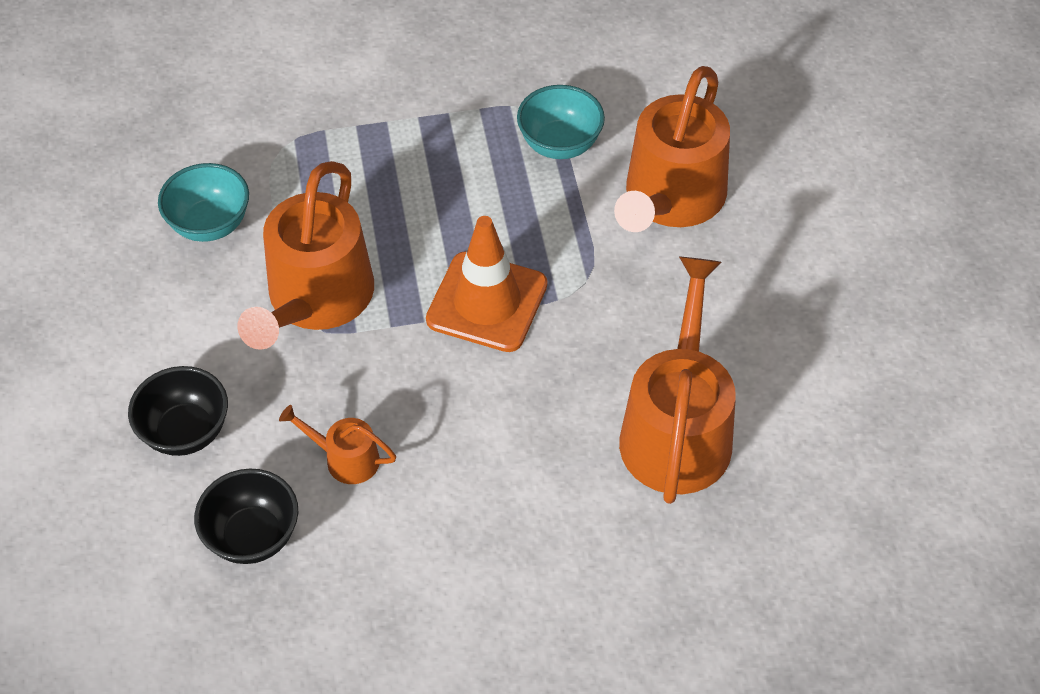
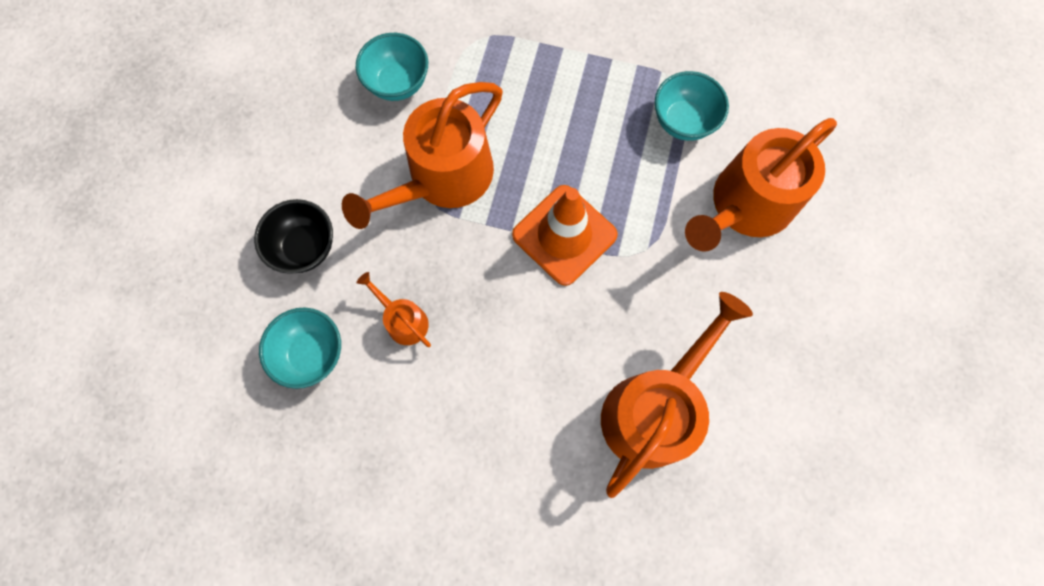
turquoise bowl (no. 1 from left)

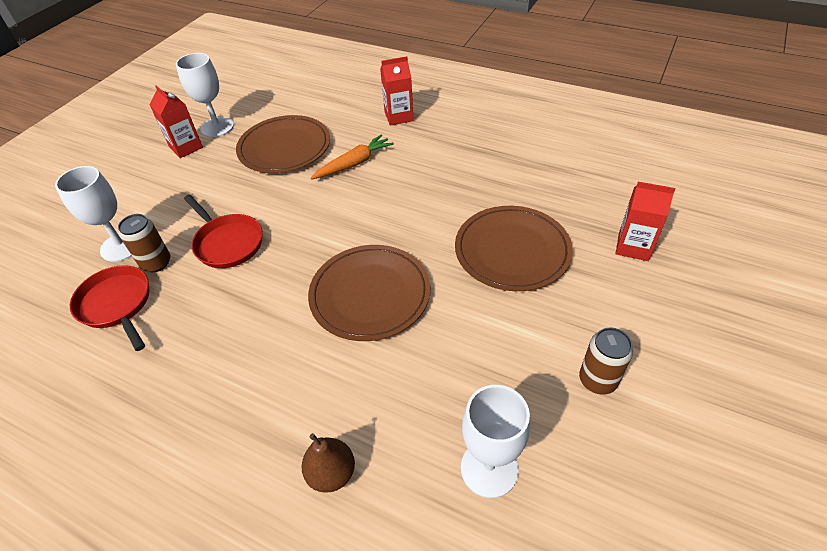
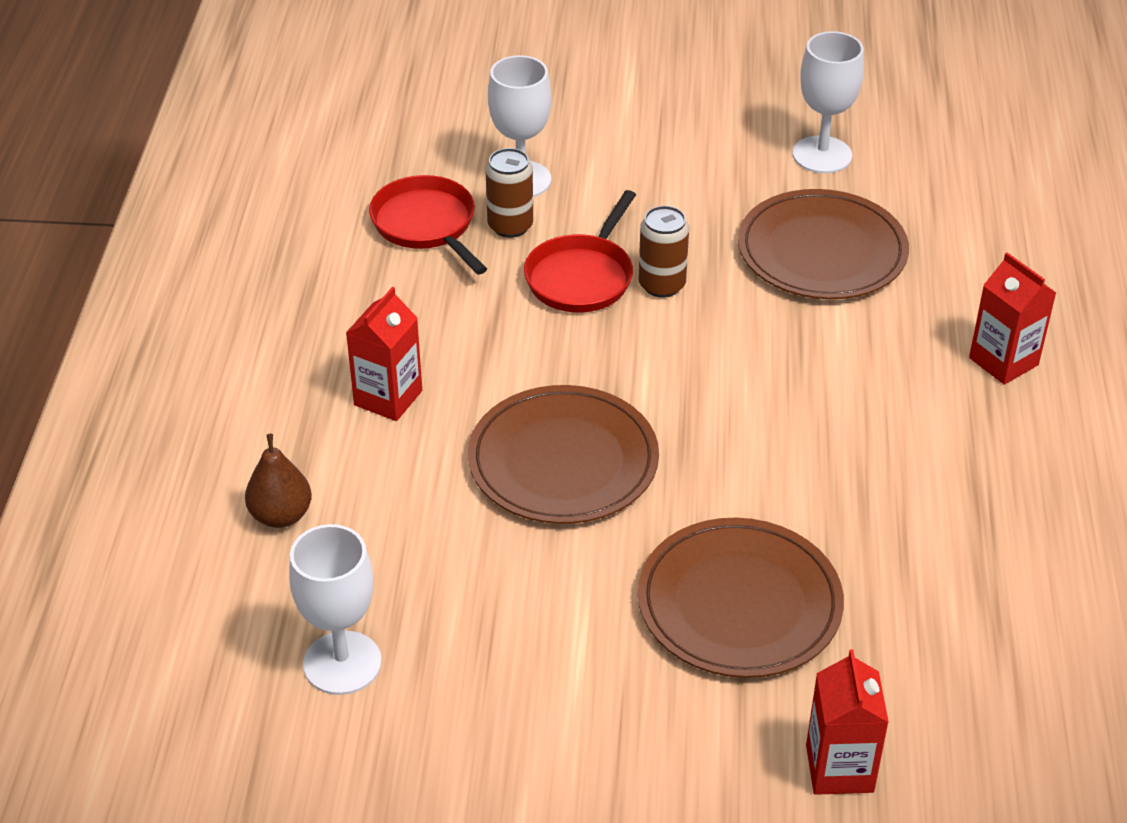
red carton (no. 1 from left)
red pan (no. 1 from left)
brown can (no. 2 from left)
orange carrot

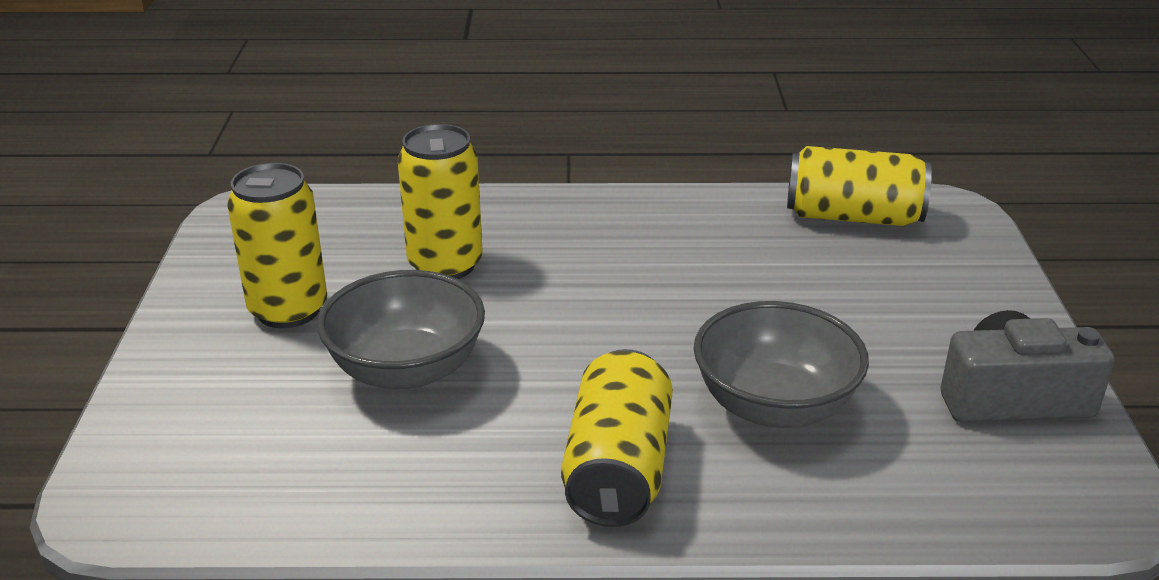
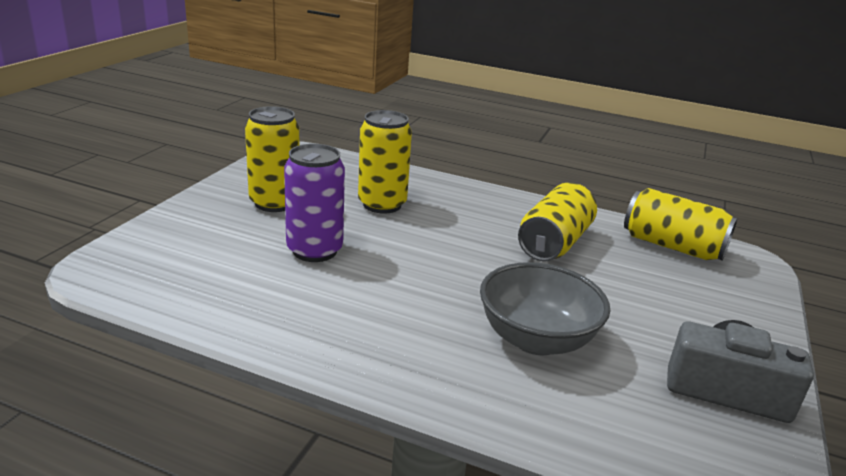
purple can
yellow can (no. 3 from left)

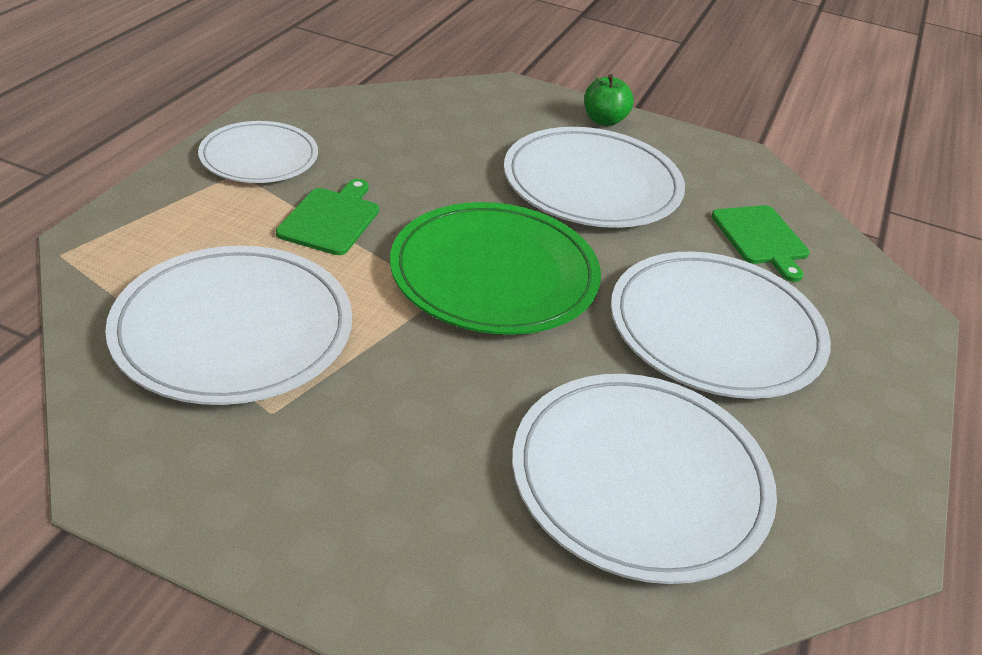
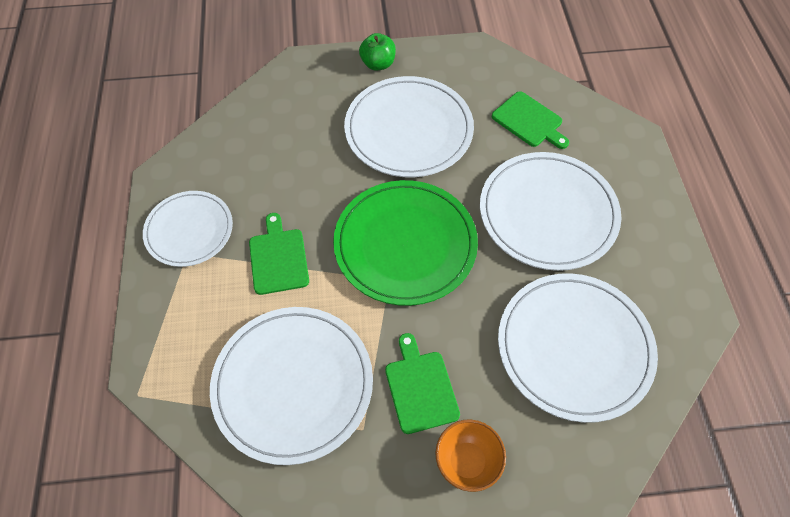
green cutting board (no. 2 from left)
orange bowl

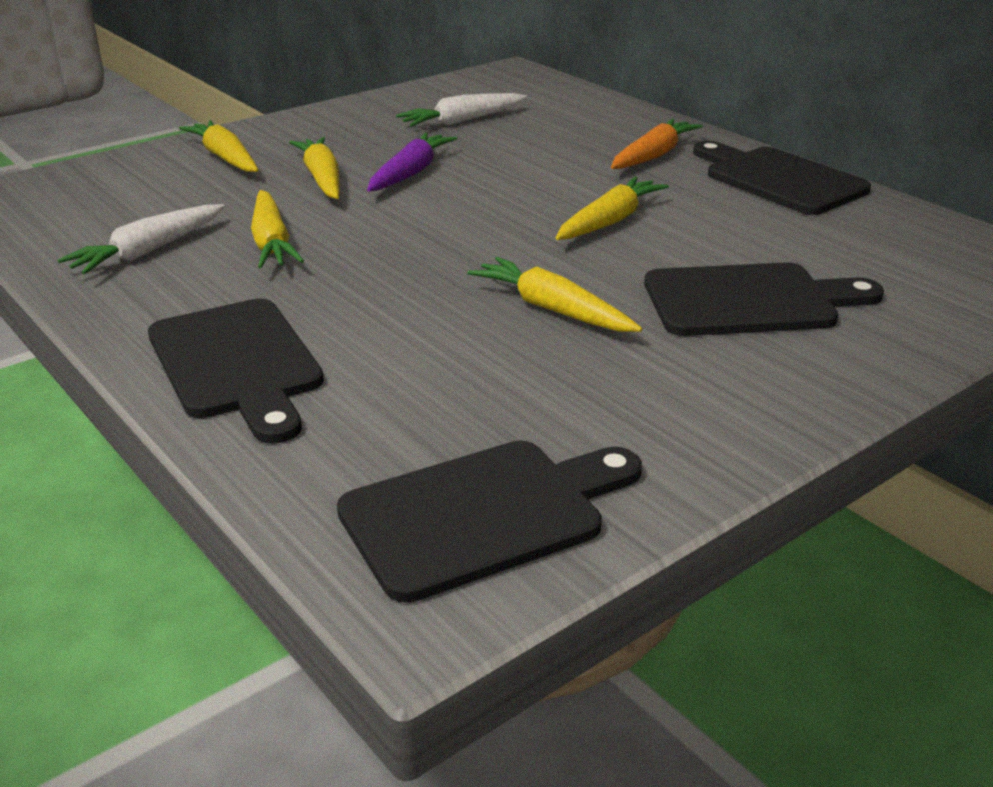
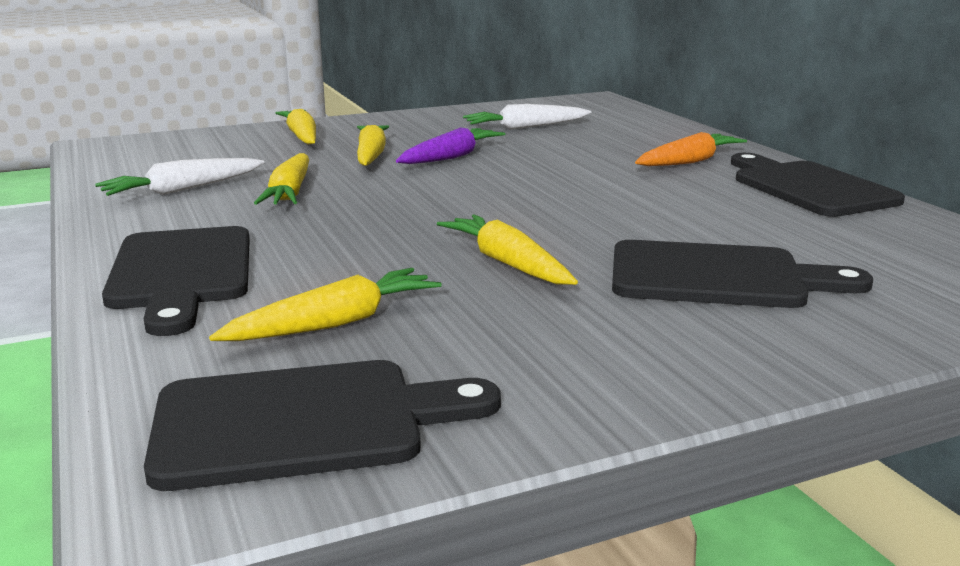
yellow carrot (no. 3 from left)

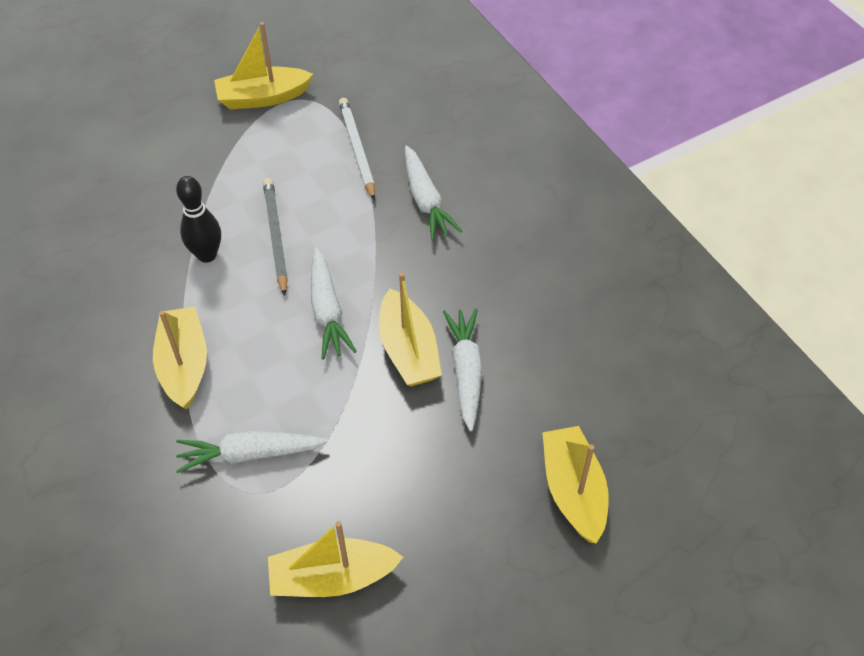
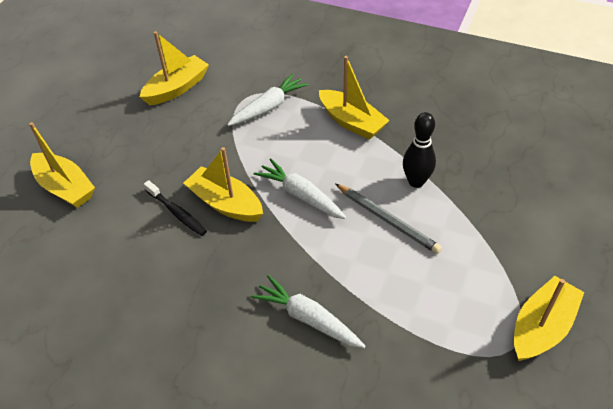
black toothbrush
white pencil

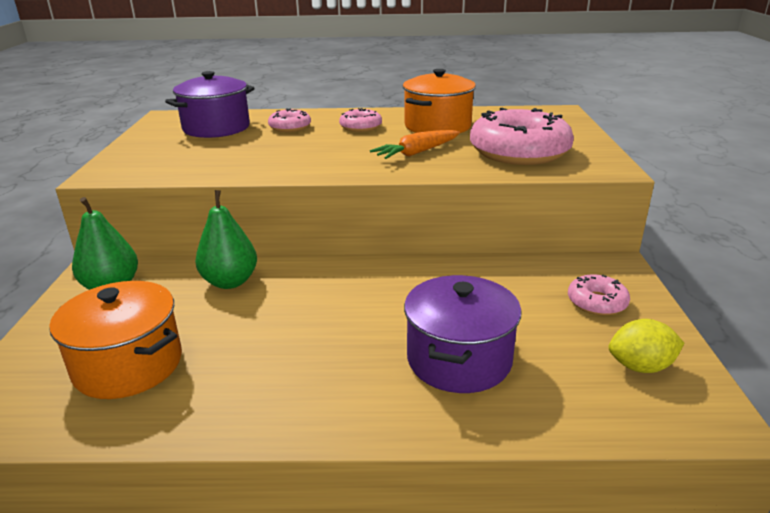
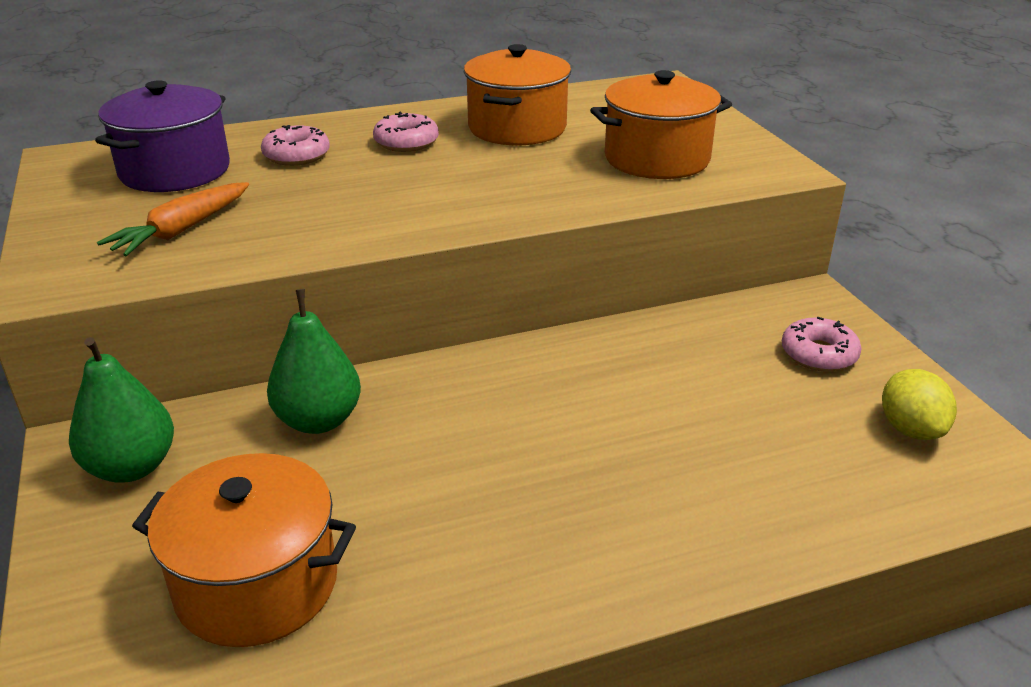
orange carrot
orange pot (no. 3 from left)
yellow lemon
purple pot (no. 2 from left in the first image)

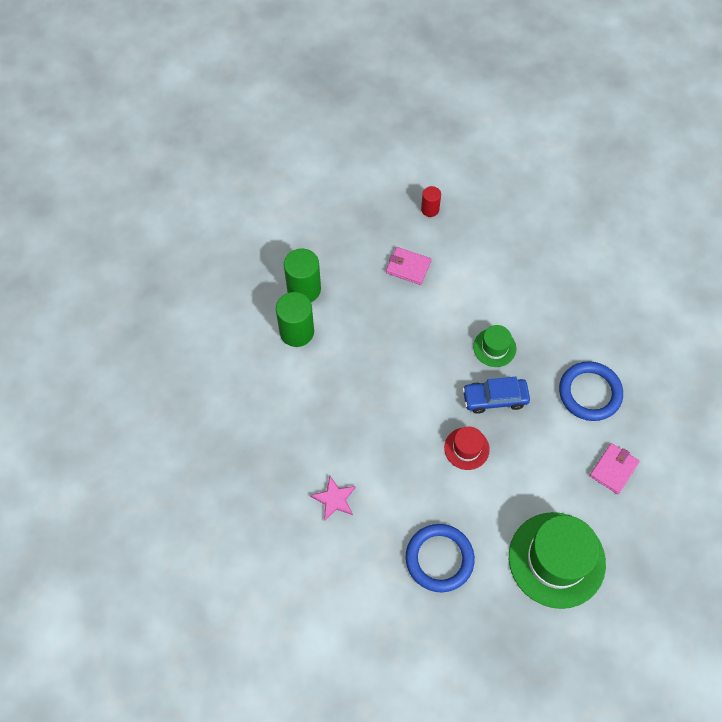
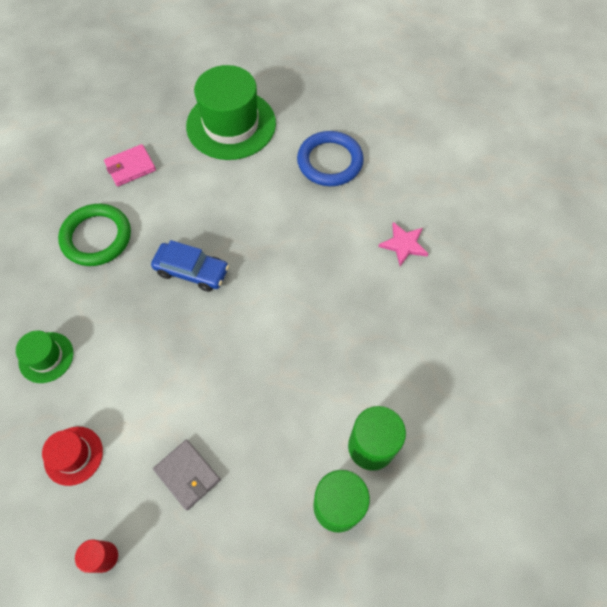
green hat (no. 1 from left)
red hat
green ring
grey wallet

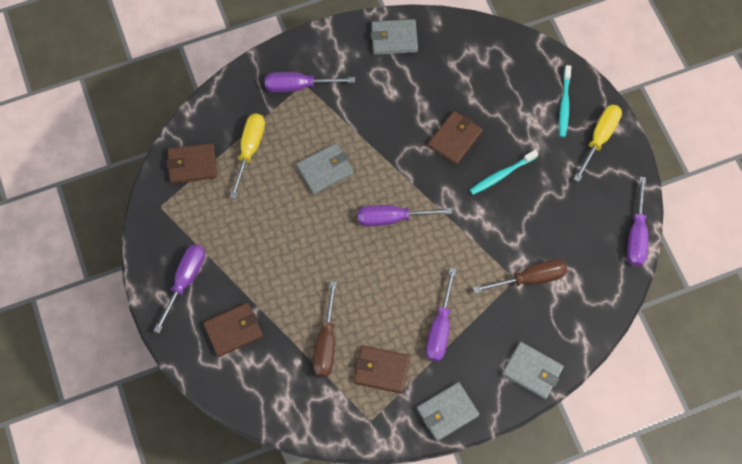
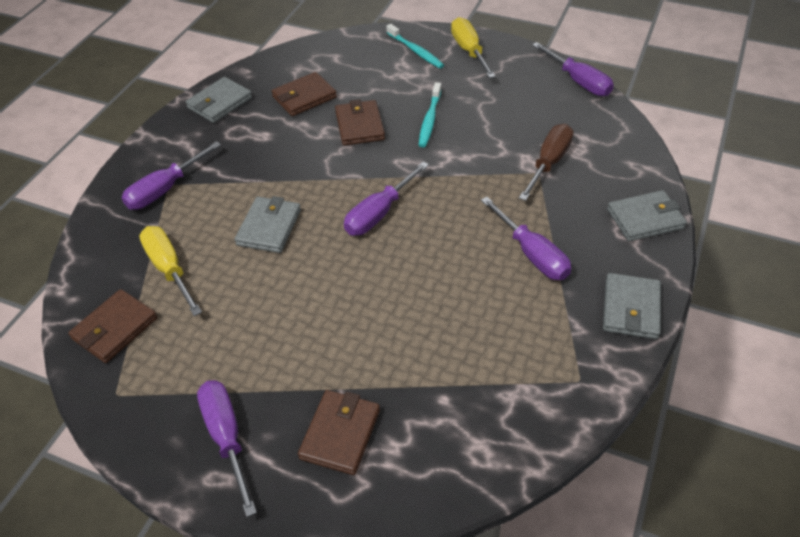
brown wallet (no. 2 from left)
brown screwdriver (no. 1 from left in the first image)

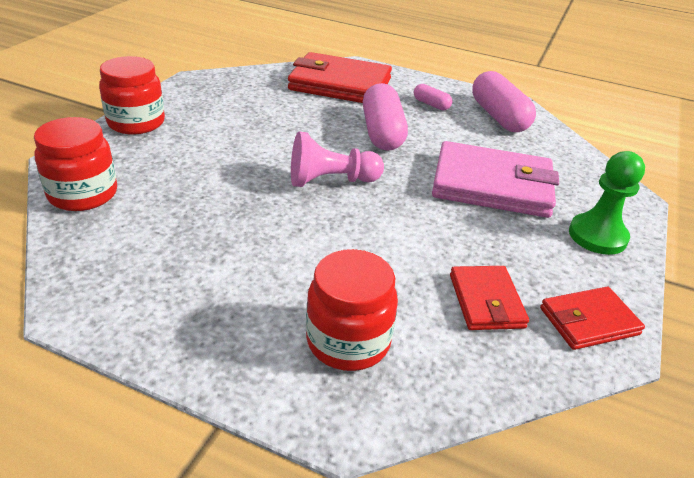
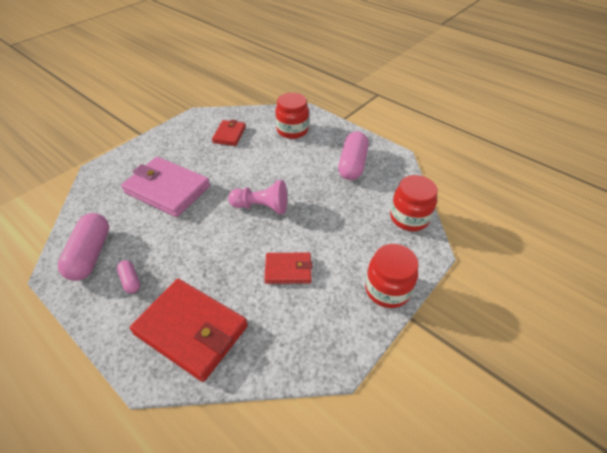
red wallet (no. 3 from left)
pink capsule (no. 3 from left)
green pawn

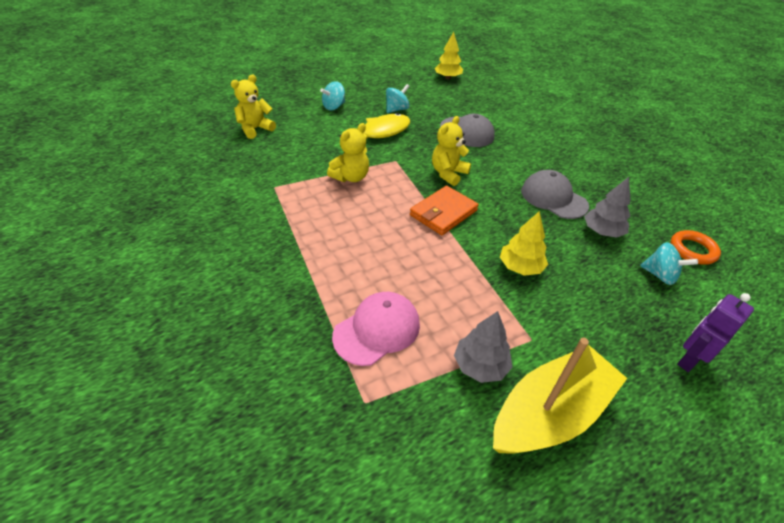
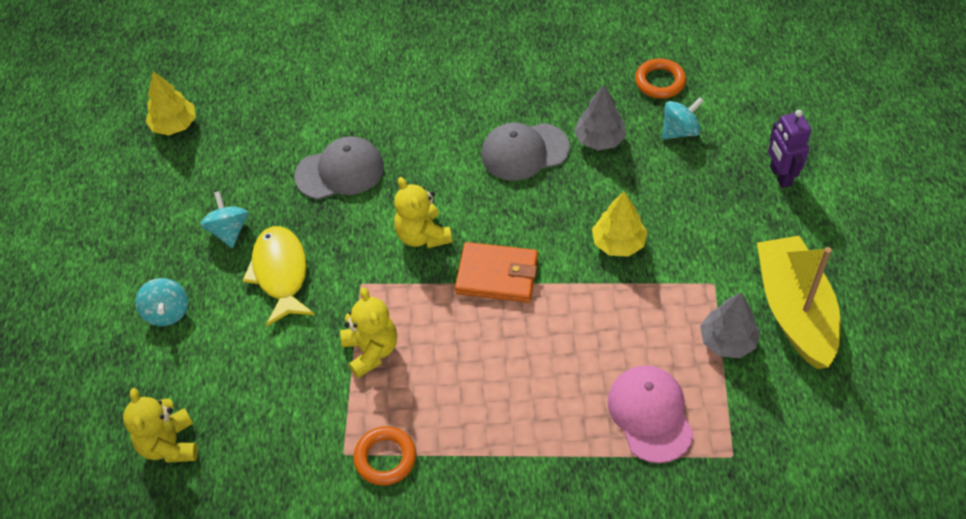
orange ring (no. 1 from left)
orange wallet

